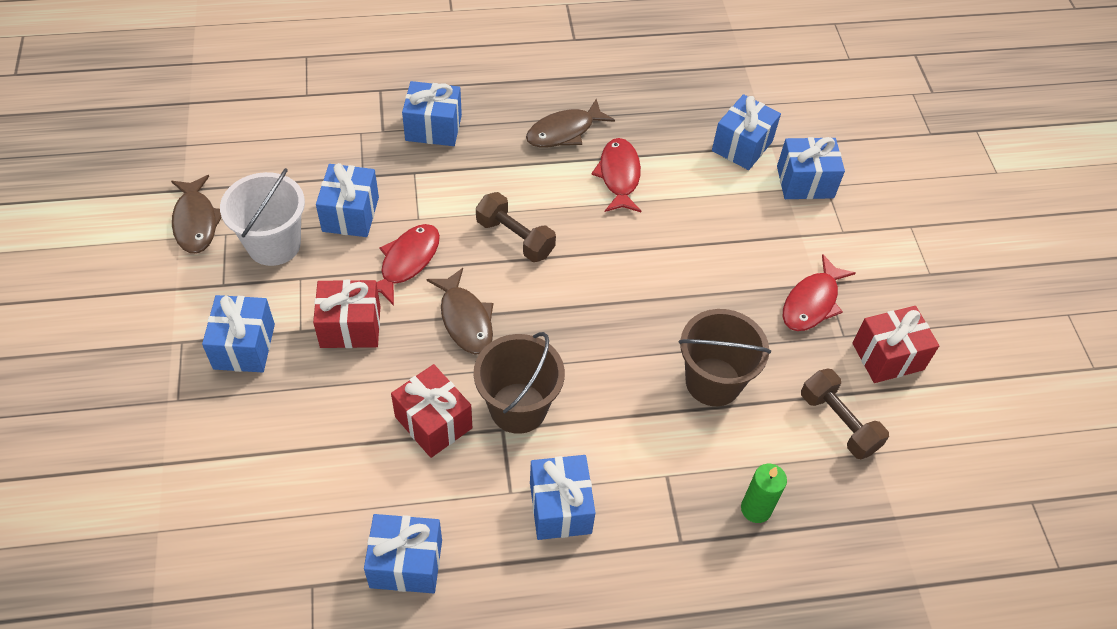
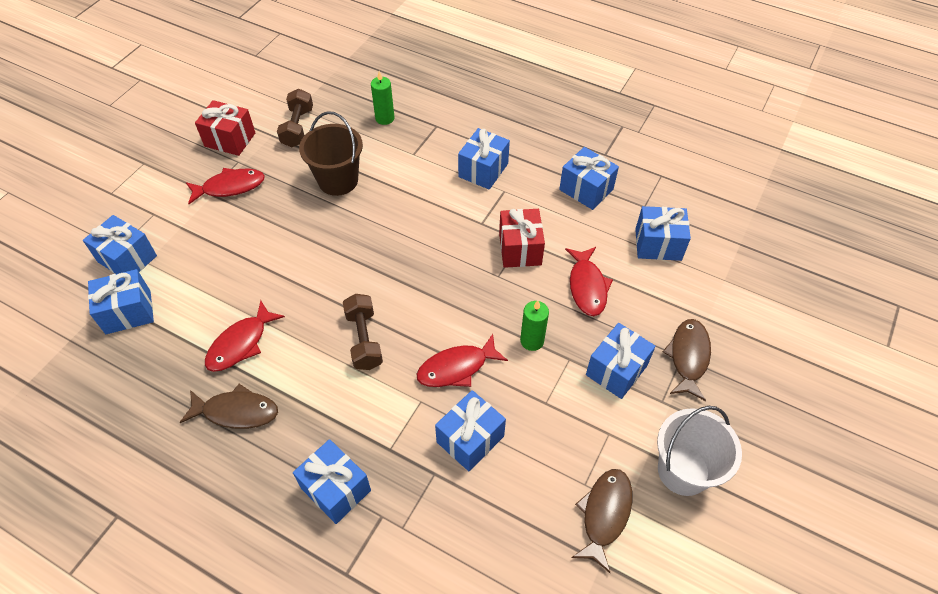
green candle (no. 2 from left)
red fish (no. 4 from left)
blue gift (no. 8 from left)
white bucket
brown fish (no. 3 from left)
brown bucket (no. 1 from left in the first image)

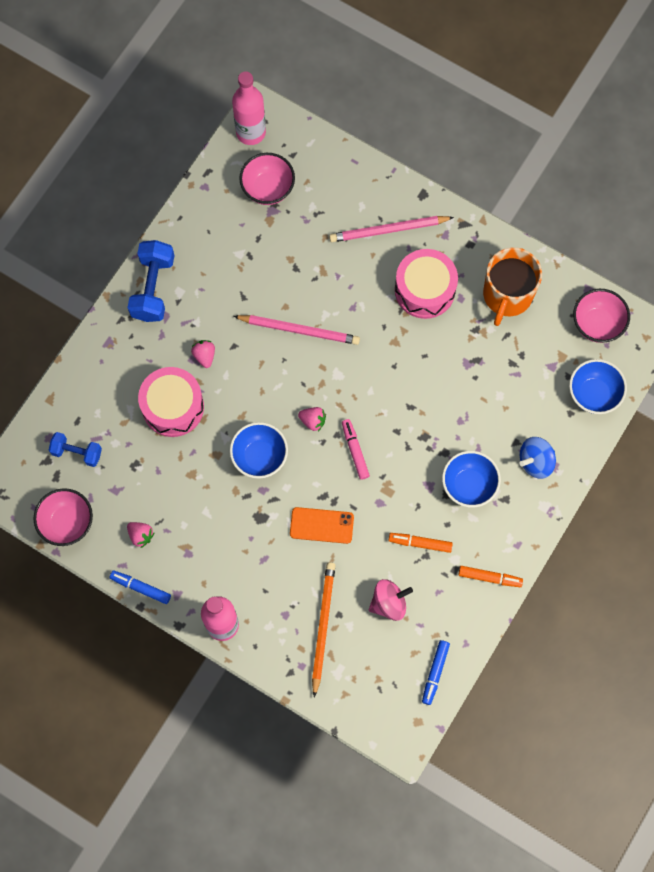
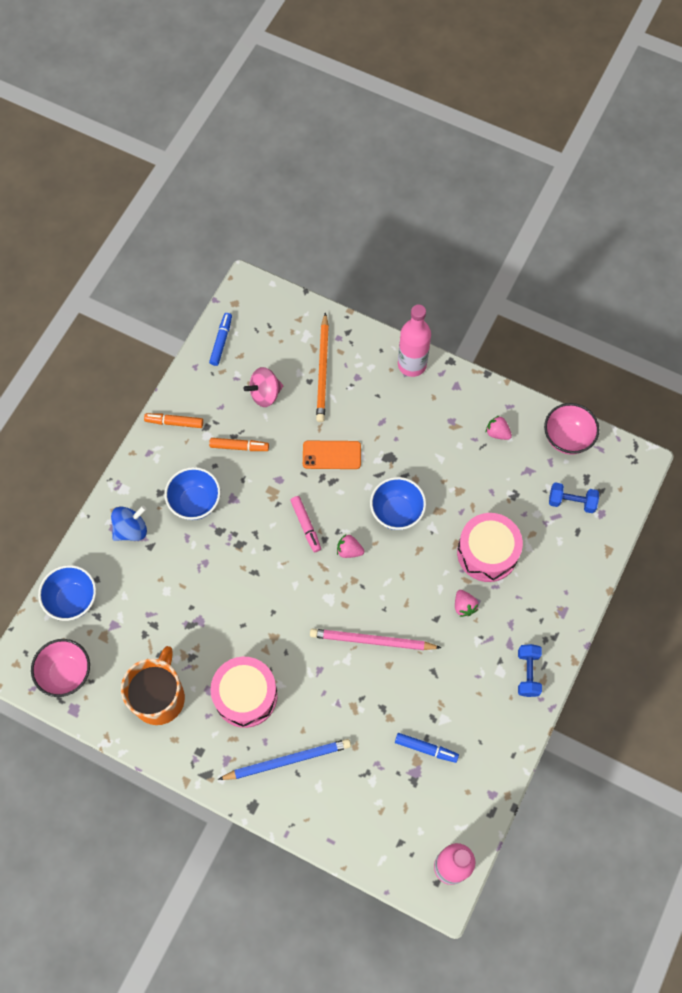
blue pencil
blue marker (no. 2 from left)
blue dumbbell (no. 1 from left)
pink bowl (no. 2 from left in the first image)

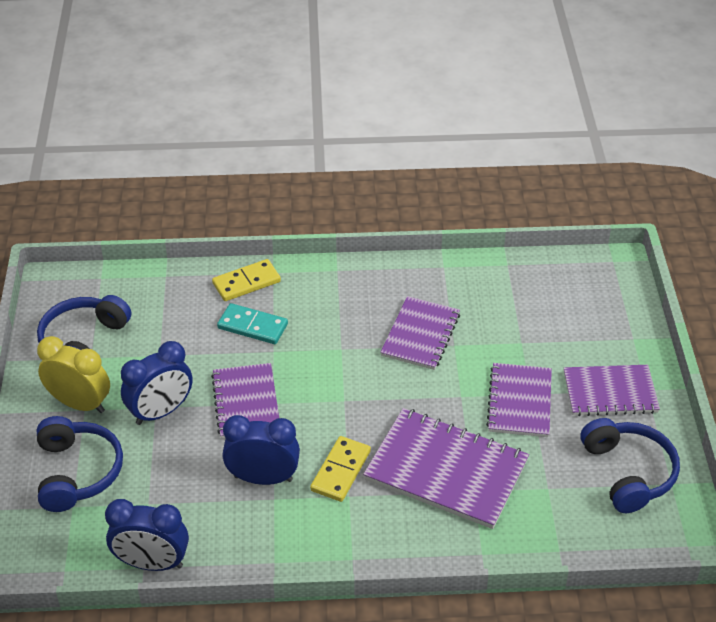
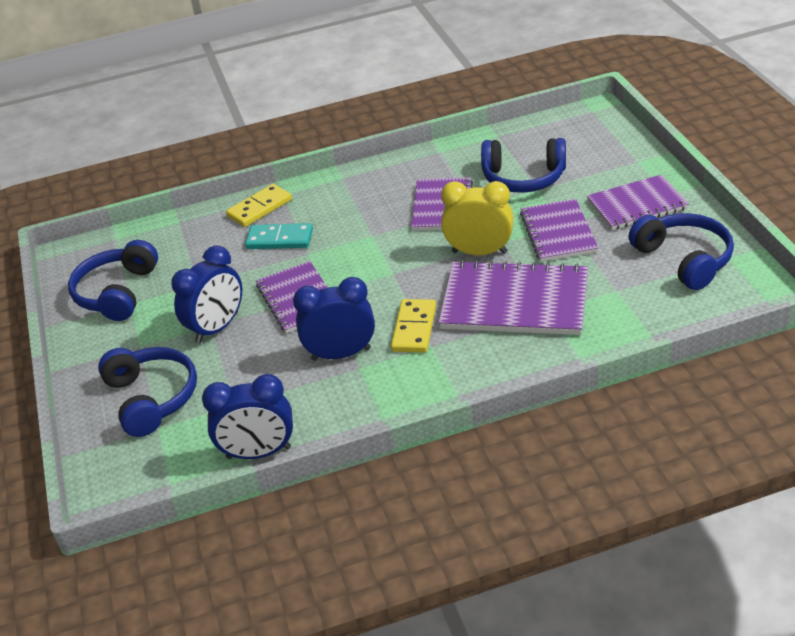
yellow clock
blue headphones (no. 3 from left)

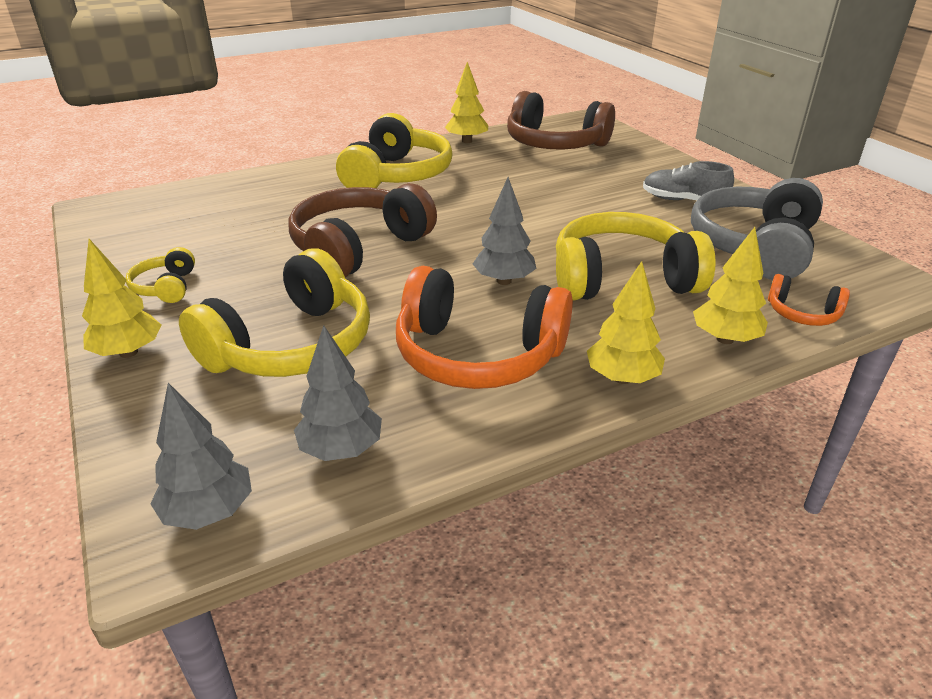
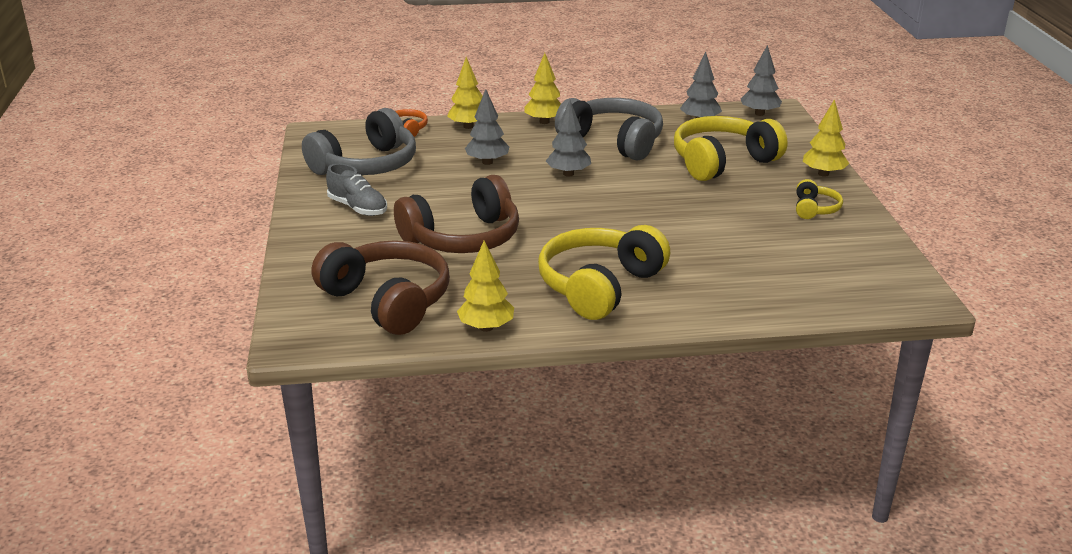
brown headphones (no. 2 from left)
grey tree (no. 1 from left)
grey headphones (no. 2 from left)

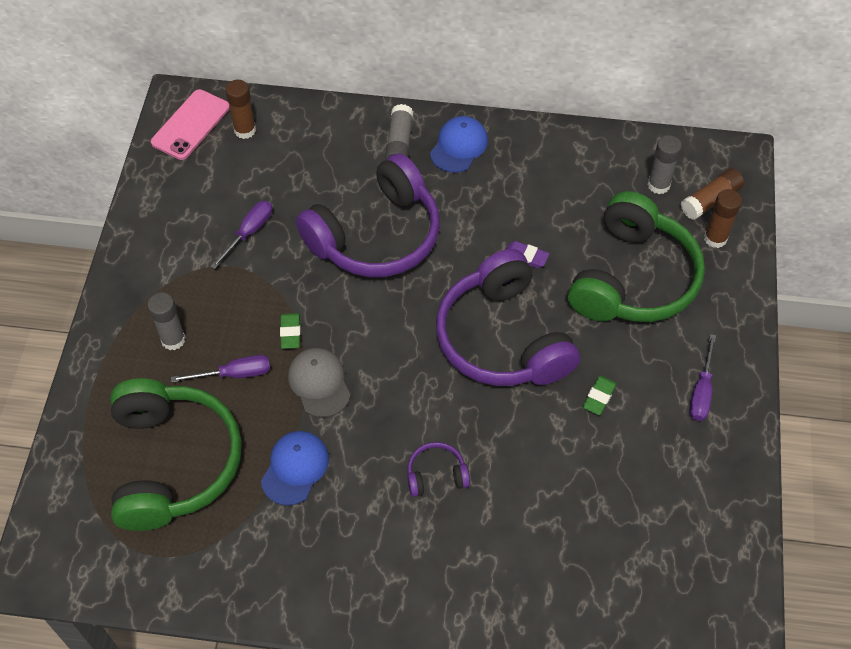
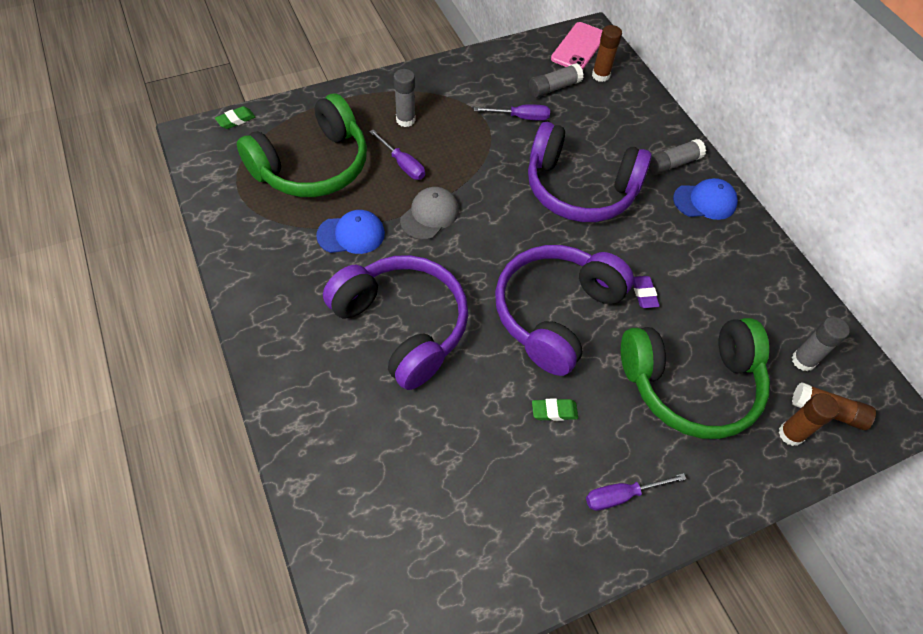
green eraser (no. 1 from left)
purple headphones (no. 1 from left)
grey glue stick (no. 2 from left)
pink phone

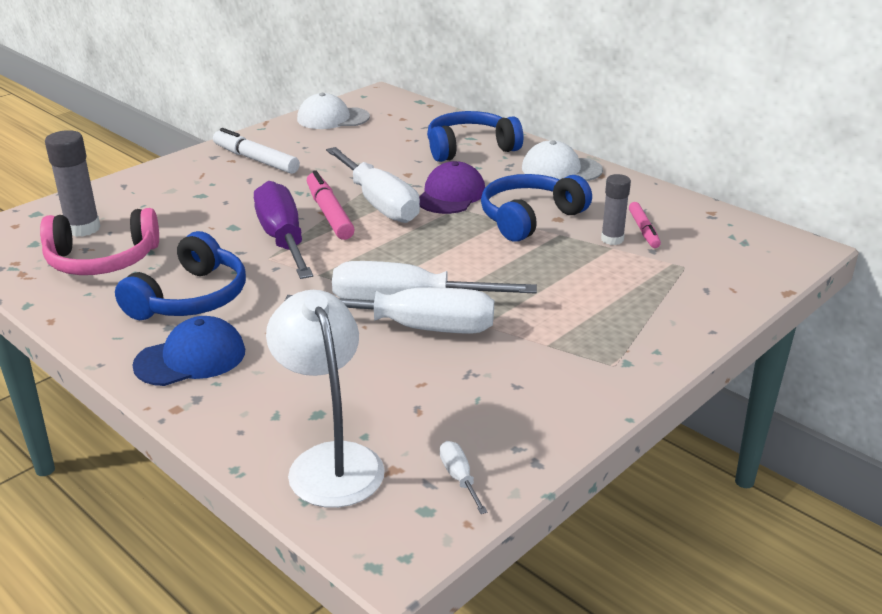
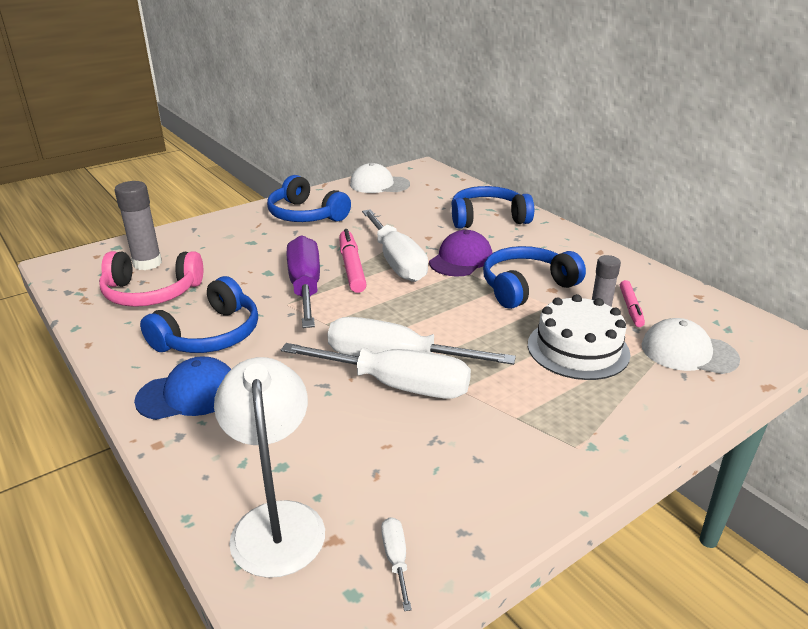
blue headphones (no. 2 from left)
white cake
white cap (no. 2 from left)

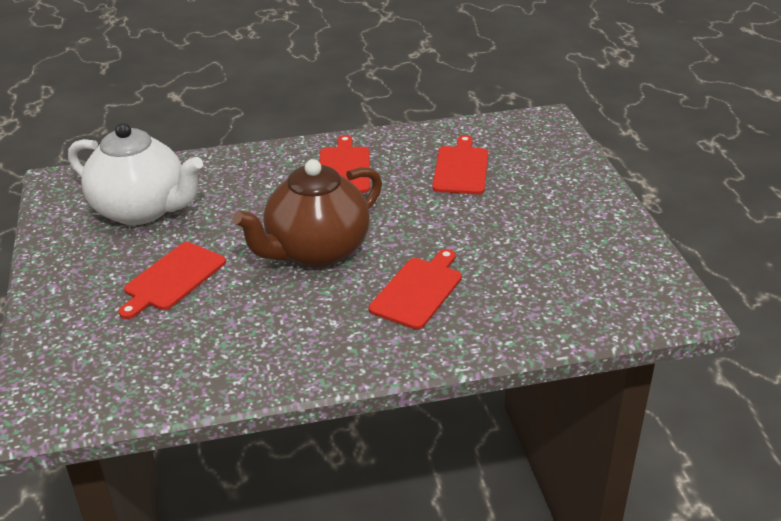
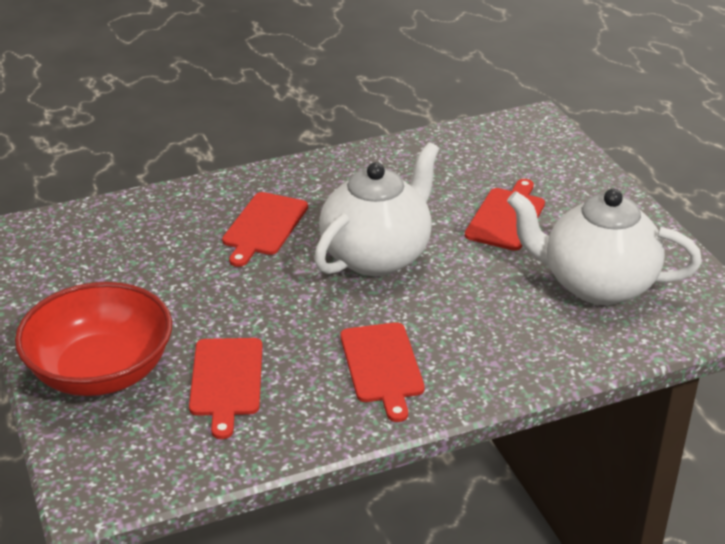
red bowl
white teapot (no. 1 from left)

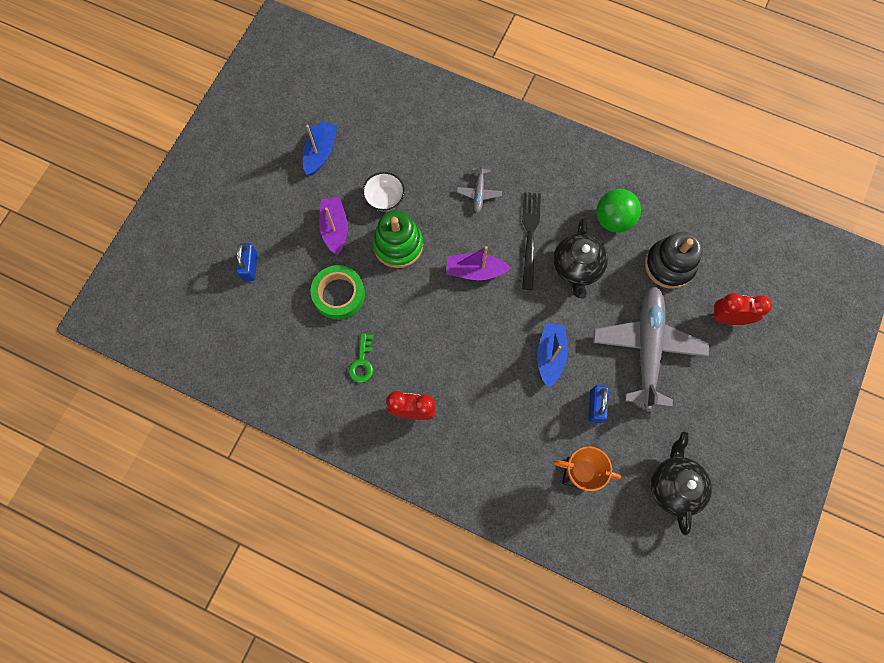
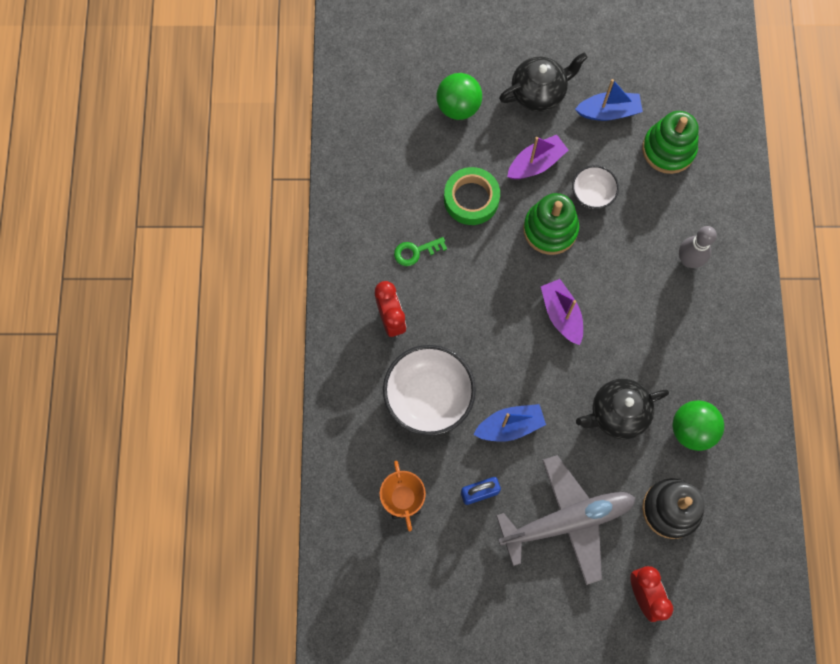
white bowl (no. 1 from left)
green ball (no. 1 from left)
black teapot (no. 1 from left)
green stacking toy (no. 2 from left)
grey bowling pin
grey plane (no. 1 from left in the first image)
black fork

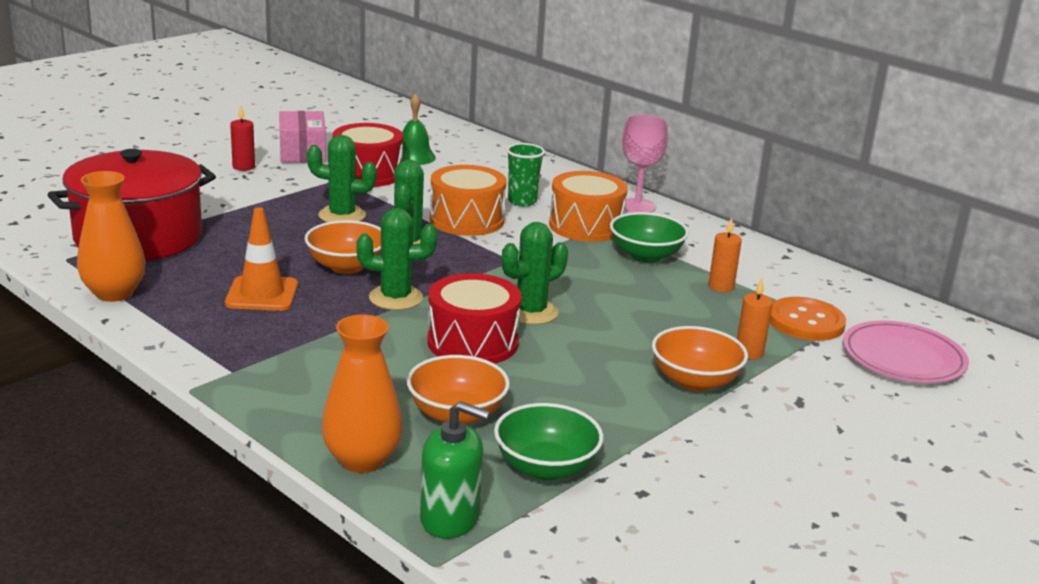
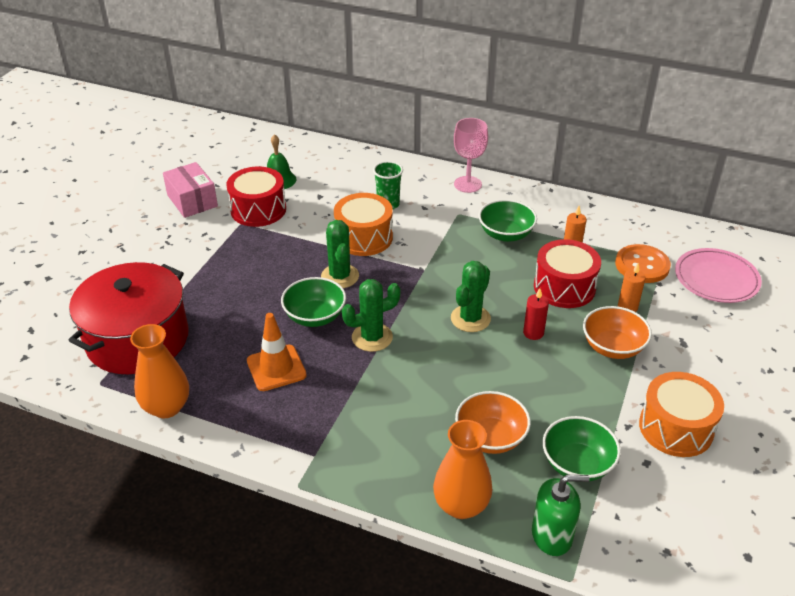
green bowl (no. 1 from left)
red candle
red drum (no. 2 from left)
orange drum (no. 2 from left)
green cactus (no. 1 from left in the first image)

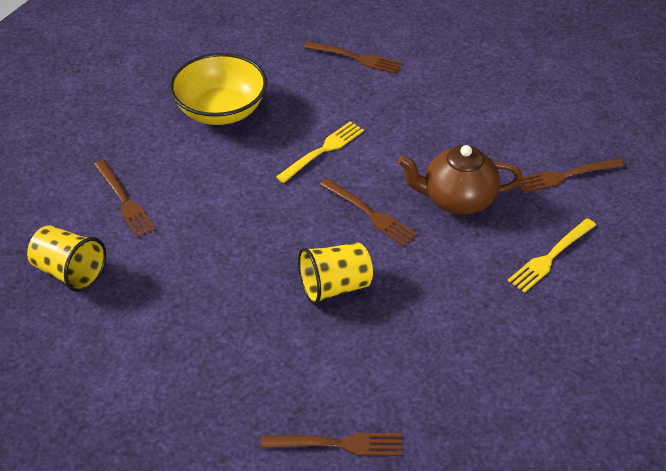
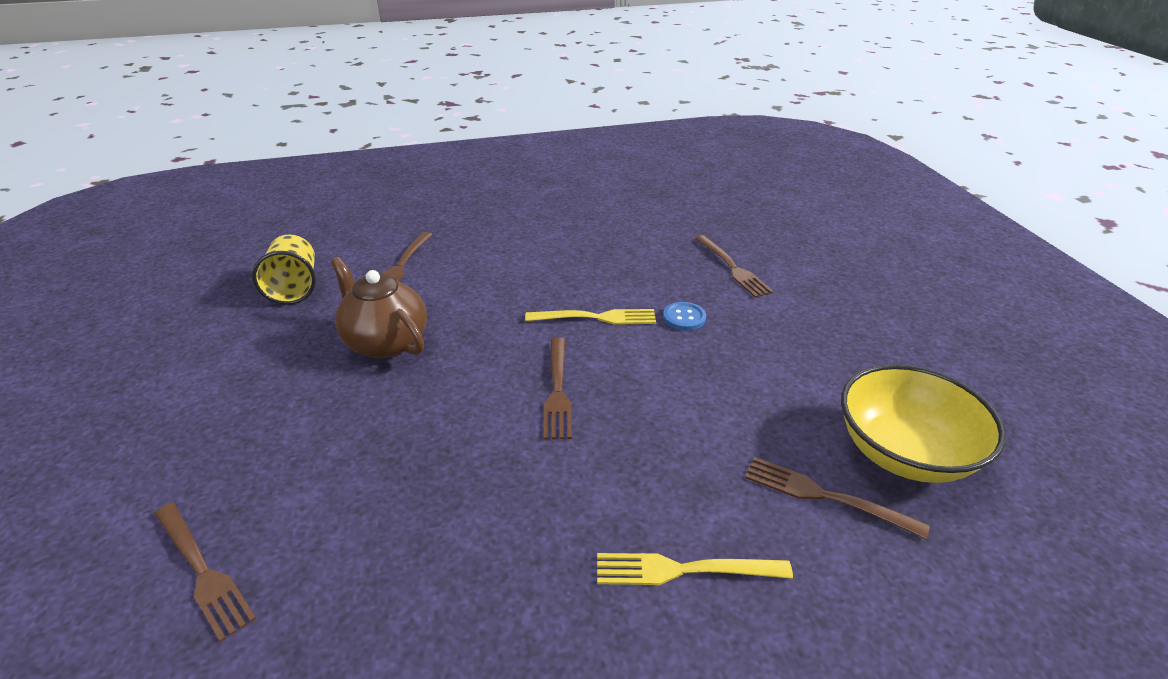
brown teapot
blue button
yellow bowl
yellow cup (no. 2 from left in the first image)

